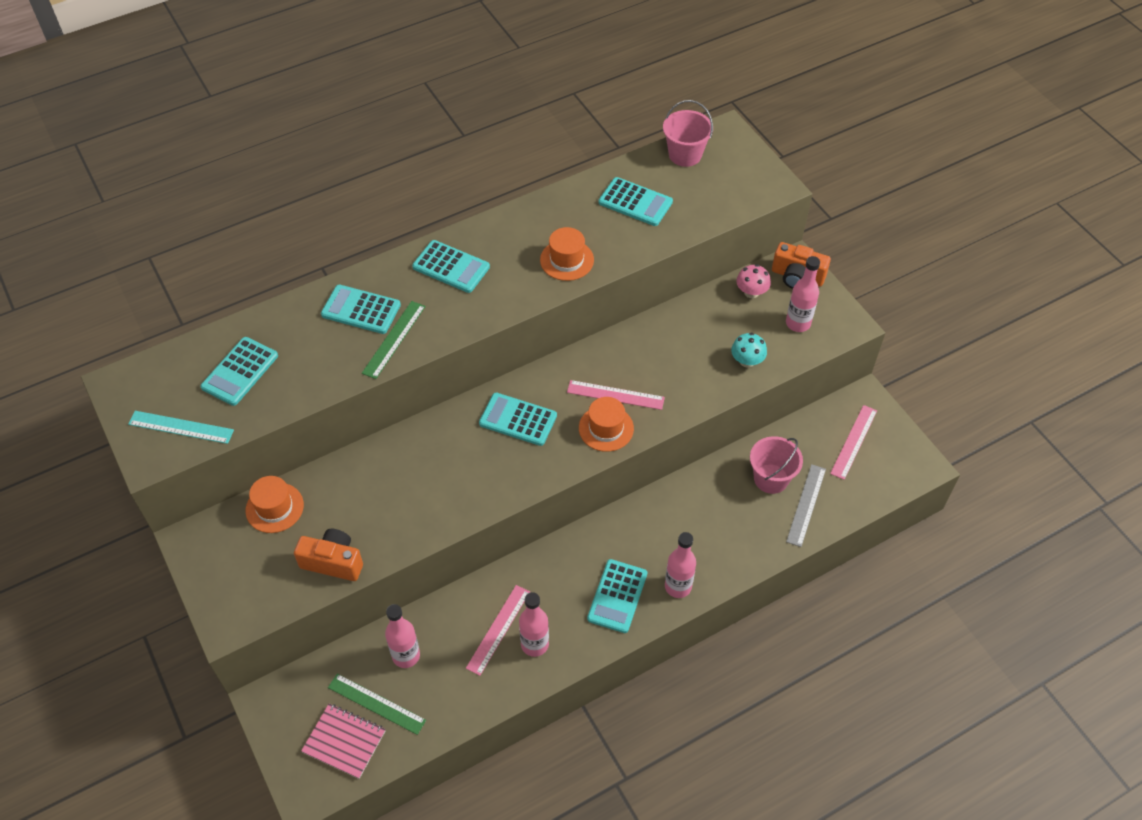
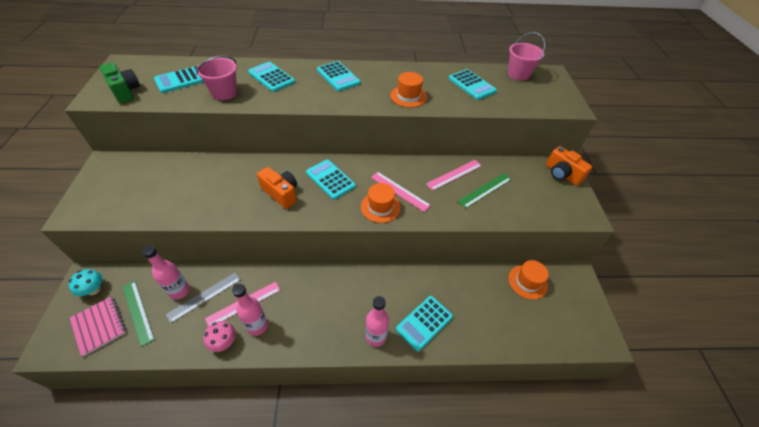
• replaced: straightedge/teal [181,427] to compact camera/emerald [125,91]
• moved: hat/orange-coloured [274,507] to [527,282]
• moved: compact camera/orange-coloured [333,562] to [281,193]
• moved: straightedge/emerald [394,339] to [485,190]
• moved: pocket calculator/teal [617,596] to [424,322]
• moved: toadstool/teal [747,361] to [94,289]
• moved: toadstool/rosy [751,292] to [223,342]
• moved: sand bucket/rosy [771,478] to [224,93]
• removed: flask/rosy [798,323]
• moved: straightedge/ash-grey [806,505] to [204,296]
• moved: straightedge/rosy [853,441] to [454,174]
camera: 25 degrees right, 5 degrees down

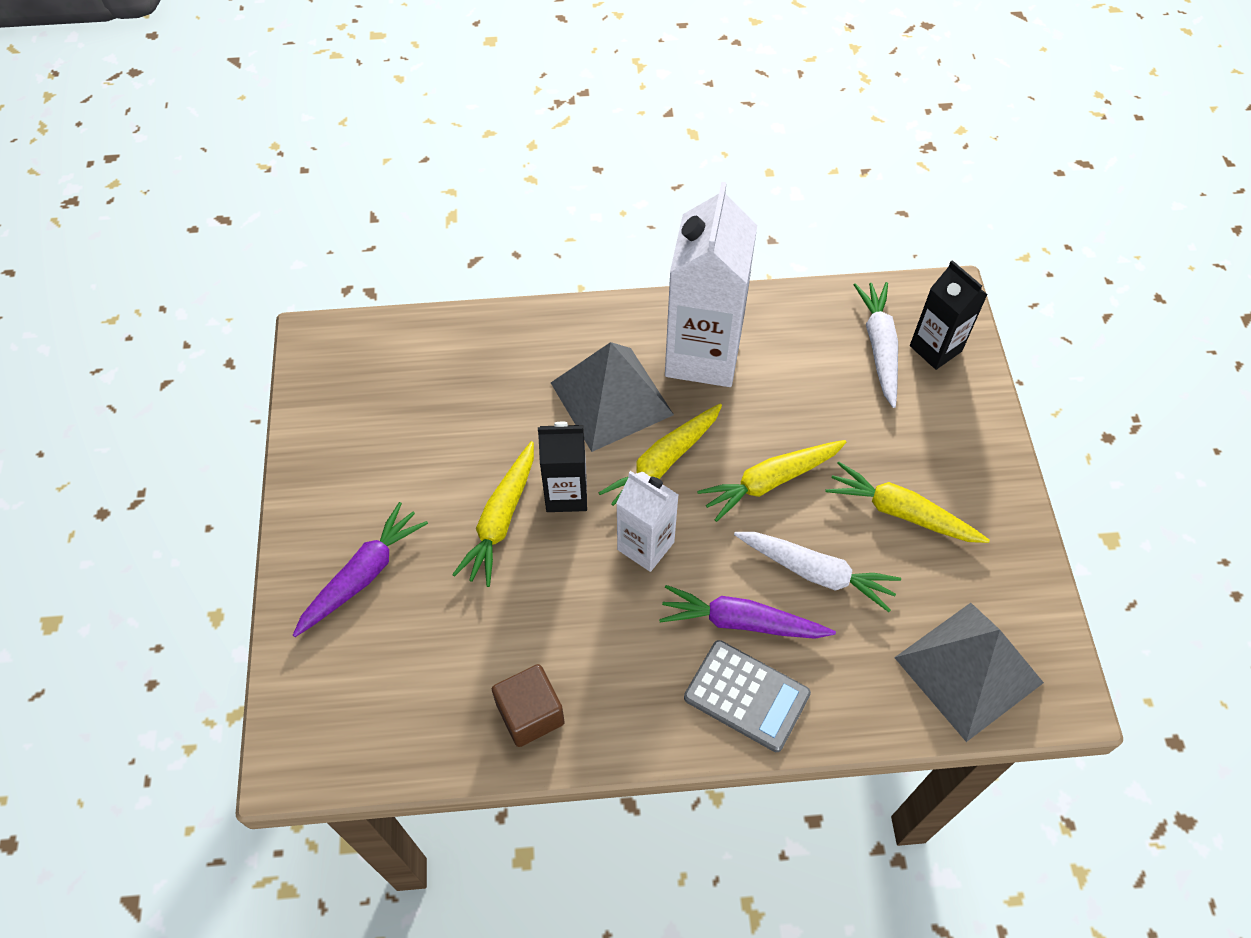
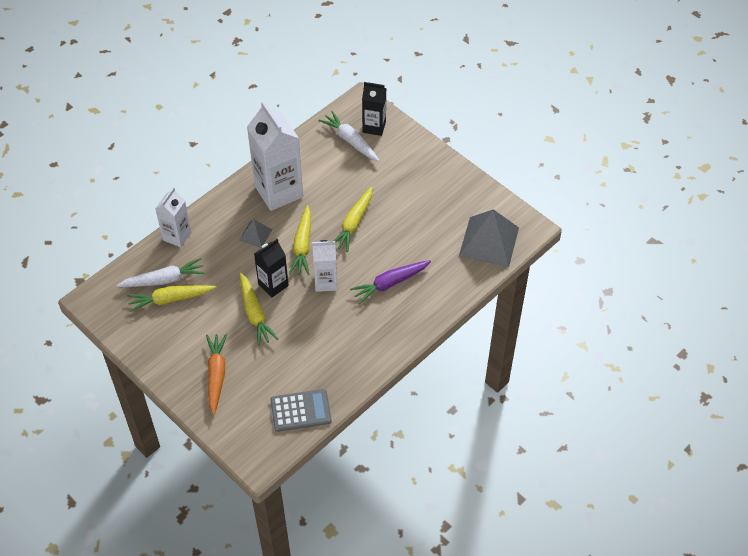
• recoloured: carrot/violet [363,575] to carrot/orange-coloured [216,375]
• removed: cube/brown [530,714]
• resized: solid pyramid/ash-grey [611,398] = [255,235] x0.49
• moved: pocket calculator/ash-grey [746,696] to [300,411]
• moved: carrot/pure white [816,572] to [164,280]
• moved: carrot/golden [901,512] to [170,299]
• added: carton/pure white [177,236]
camera: 40 degrees left, 5 degrees down

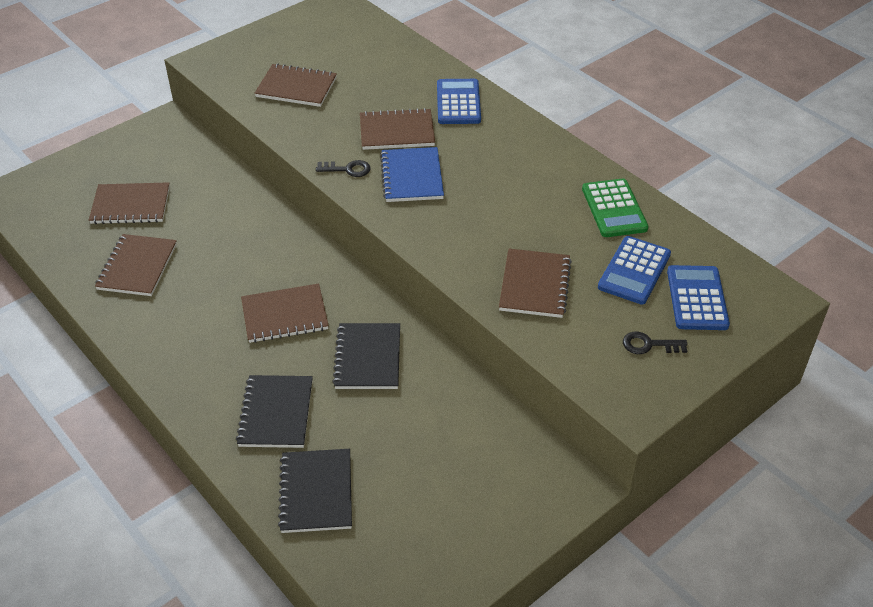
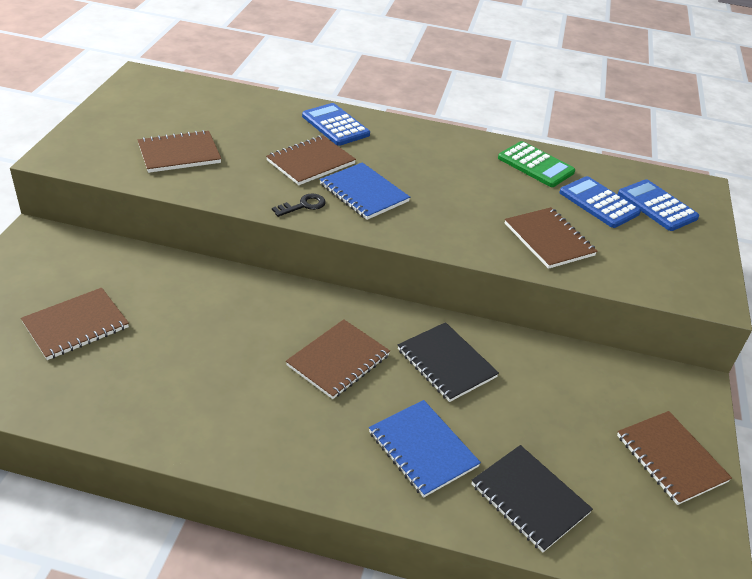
• moved: exercise book/brown [137,267] to [671,458]
• recoloured: exercise book/black [276,413] to exercise book/blue [422,449]
• turned: pocket calculator/blue [634,271] = [599,203] 150 degrees clockwise
• removed: key/black [649,345]
camera: 40 degrees left, 5 degrees down

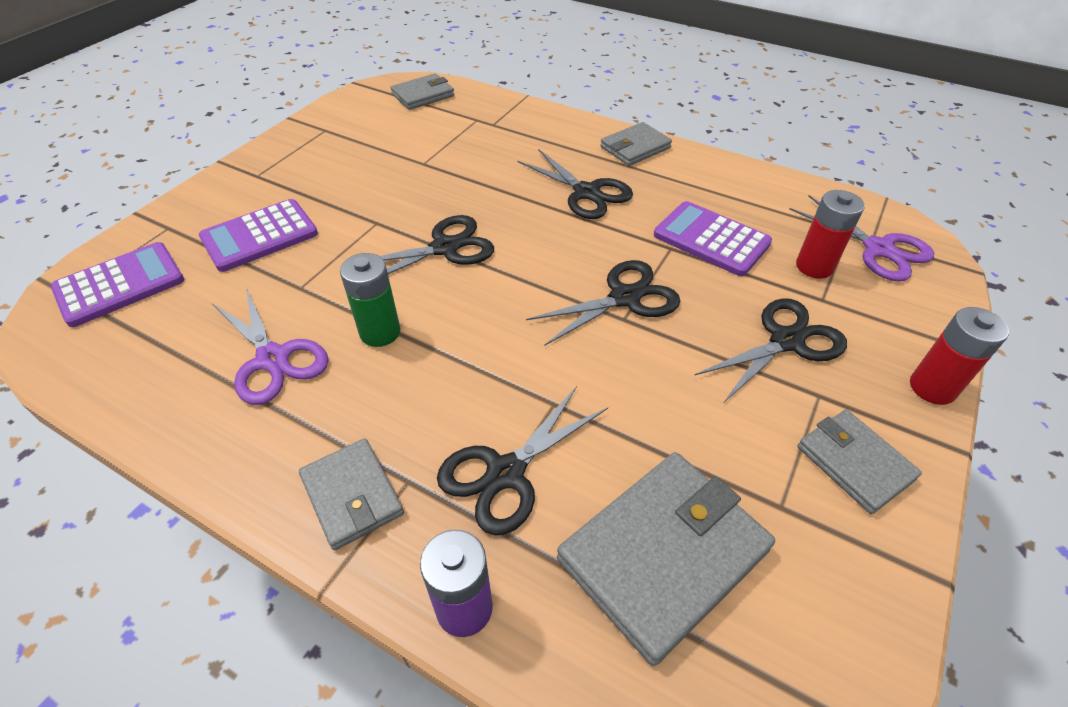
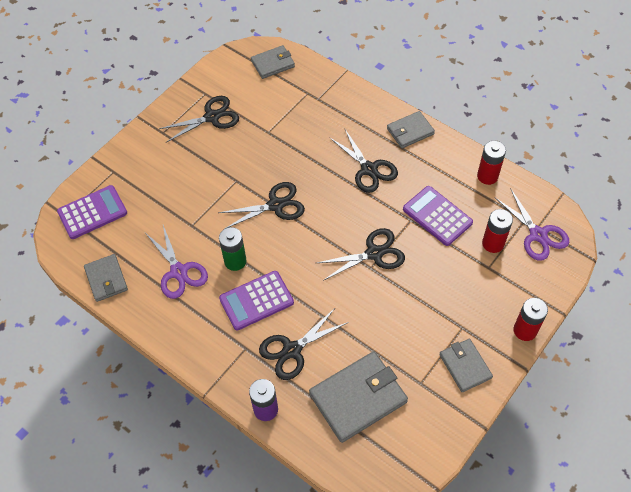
• moved: pocket calculator/violet [260,236] to [256,301]
• moved: card wallet/ash-grey [352,495] to [106,279]
• moved: pair of scissors/black [786,341] to [212,117]
• added: AA battery/crimson [487,176]
camera: 10 degrees right, 10 degrees up

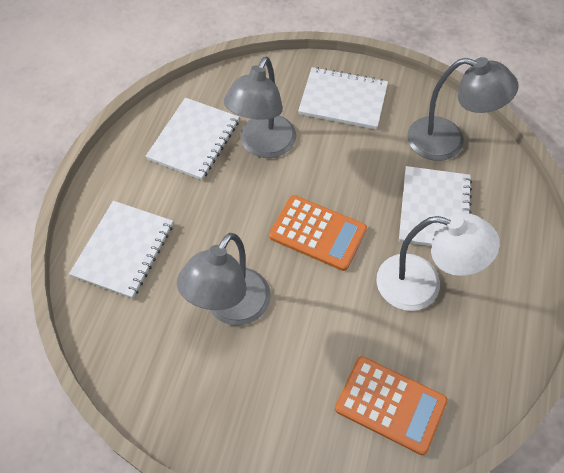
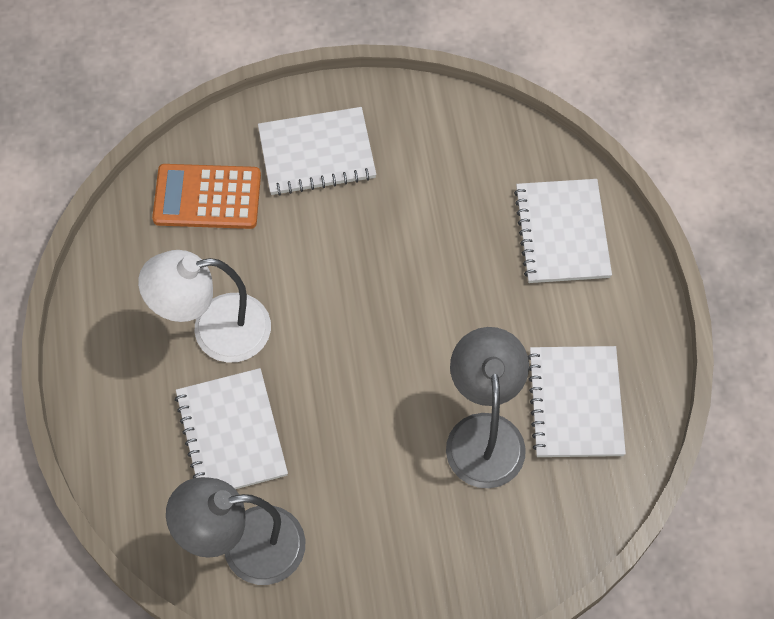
• removed: desk lamp/ash-grey [231,308]
• removed: pocket calculator/orange-coloured [317,233]
• moved: exercise book/pure white [343,100] to [316,153]
camera: 155 degrees right, 5 degrees up

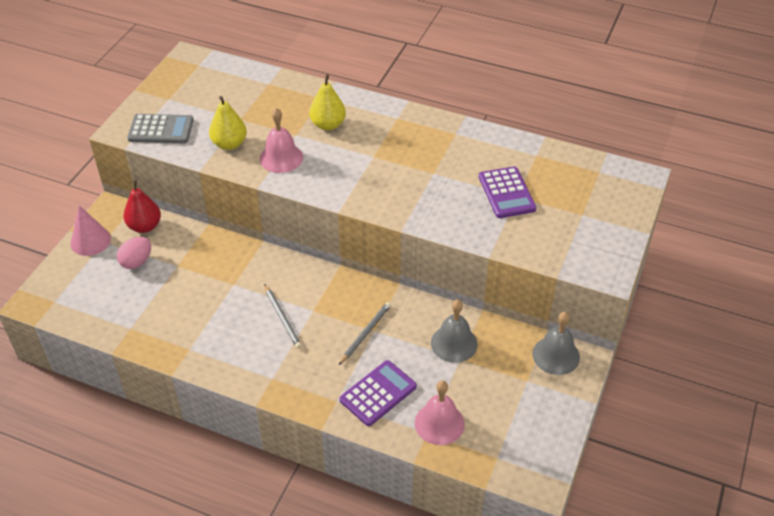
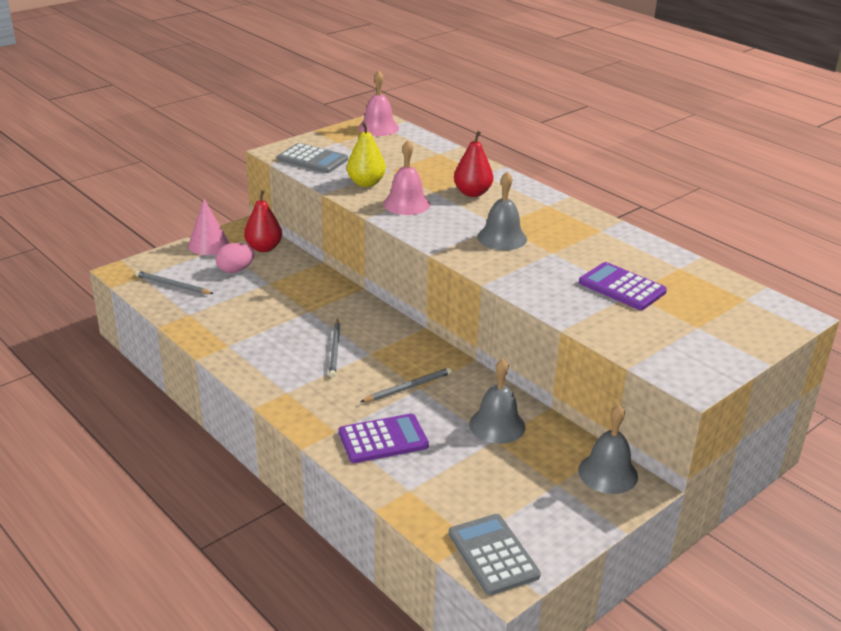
• recoloured: pear/golden [328,125] to pear/crimson [472,193]
• moved: hand bell/rosy [439,423] to [378,128]
• turned: pocket calculator/violet [506,193] = [622,287] 120 degrees clockwise
• added: lead pencil/ash-grey [172,285]
• added: pocket calculator/ash-grey [493,555]
• added: hand bell/ash-grey [502,238]
camera: 25 degrees right, 15 degrees down

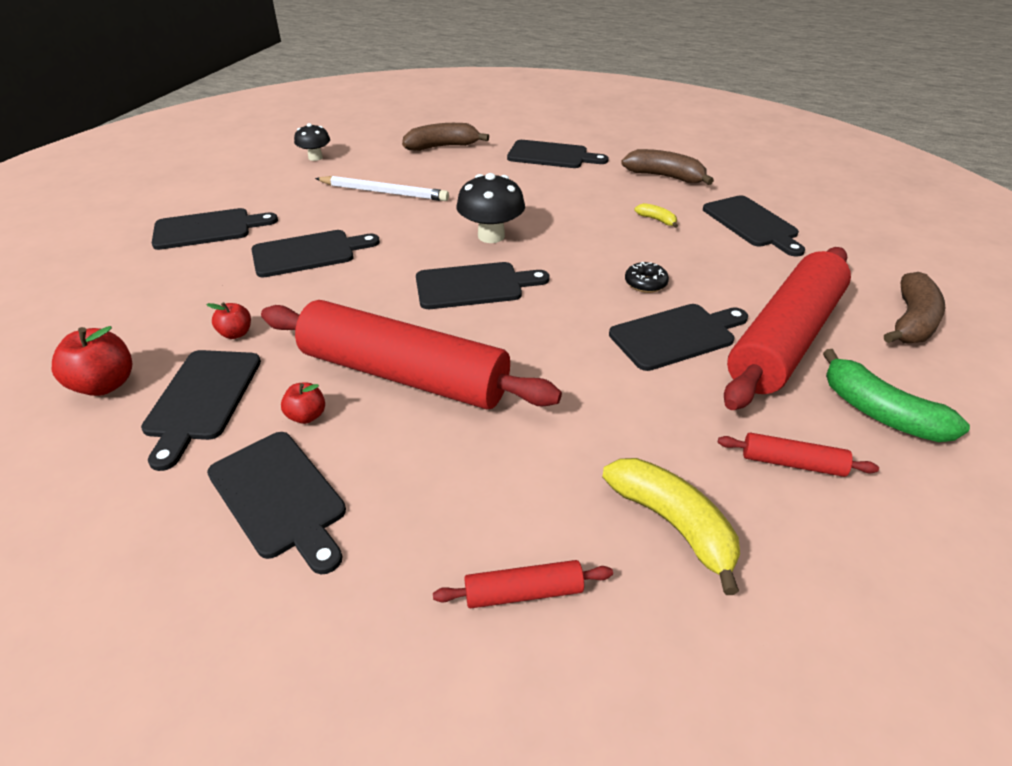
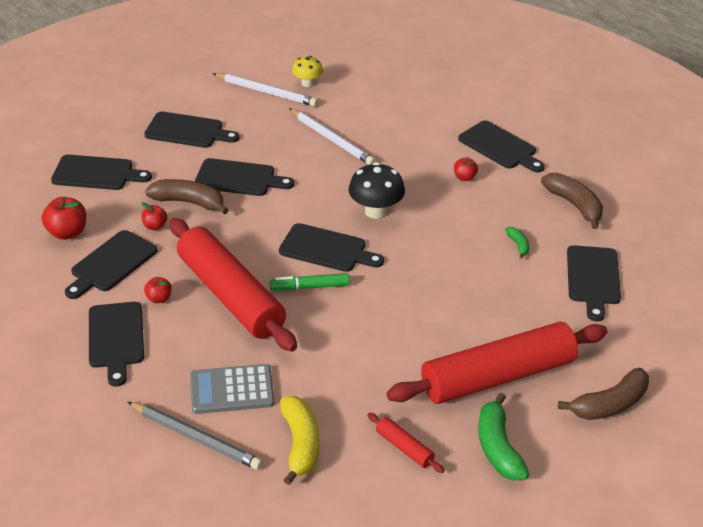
• recoloured: toadstool/black [315,157] to toadstool/golden [307,83]
• moved: banana fruit/brown [442,147] to [189,202]
• replaced: rolling pin/crimson [523,592] to lead pencil/ash-grey [196,438]
• moved: cutting board/black [676,335] to [96,173]
• removed: doughnut/black [645,283]
• recoloured: banana fruit/golden [657,220] to banana fruit/emerald [518,245]
• added: pocket calculator/ash-grey [232,390]
• added: lead pencil/pure white [266,92]
• added: marker pen/emerald [310,287]
• added: toy apple/crimson [464,177]
camera: 30 degrees right, 0 degrees up

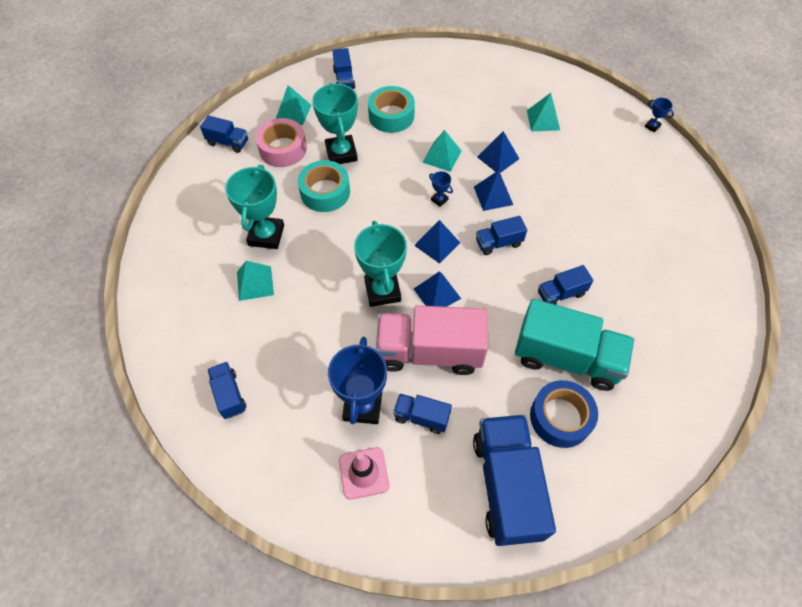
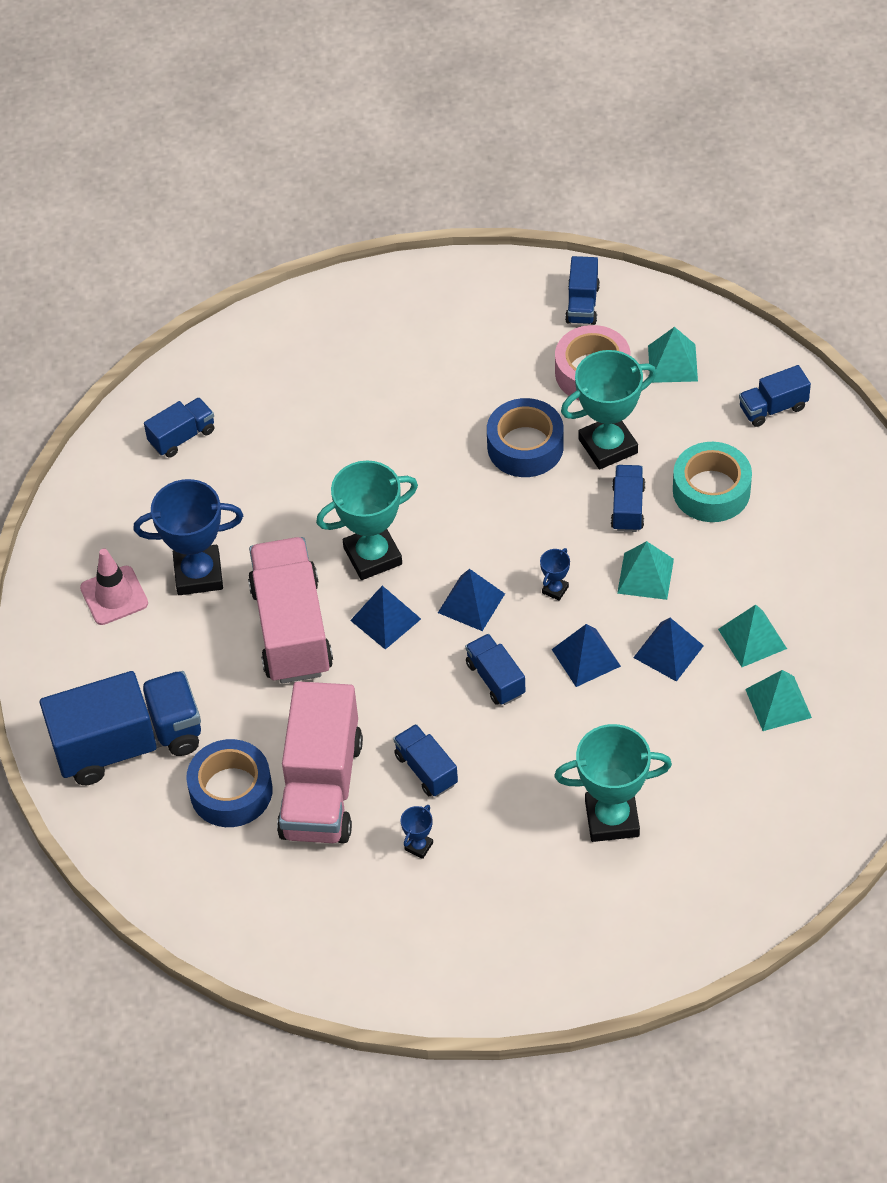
• moved: trophy/teal [266,235] to [612,818]
• moved: solid pyramid/teal [255,283] to [752,638]
• recoloured: sticky tape/teal [325,192] to sticky tape/blue [525,446]
• moved: lorry/blue [421,417] to [628,508]
• recoloured: lorry/teal [566,358] to lorry/rosy [321,788]
• moved: trophy/blue [652,126] to [418,846]
camera: 80 degrees right, 5 degrees down

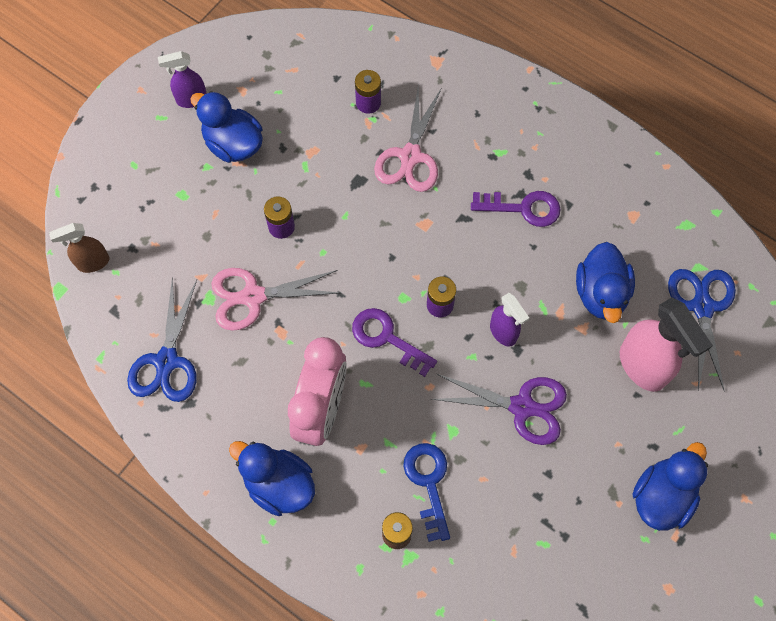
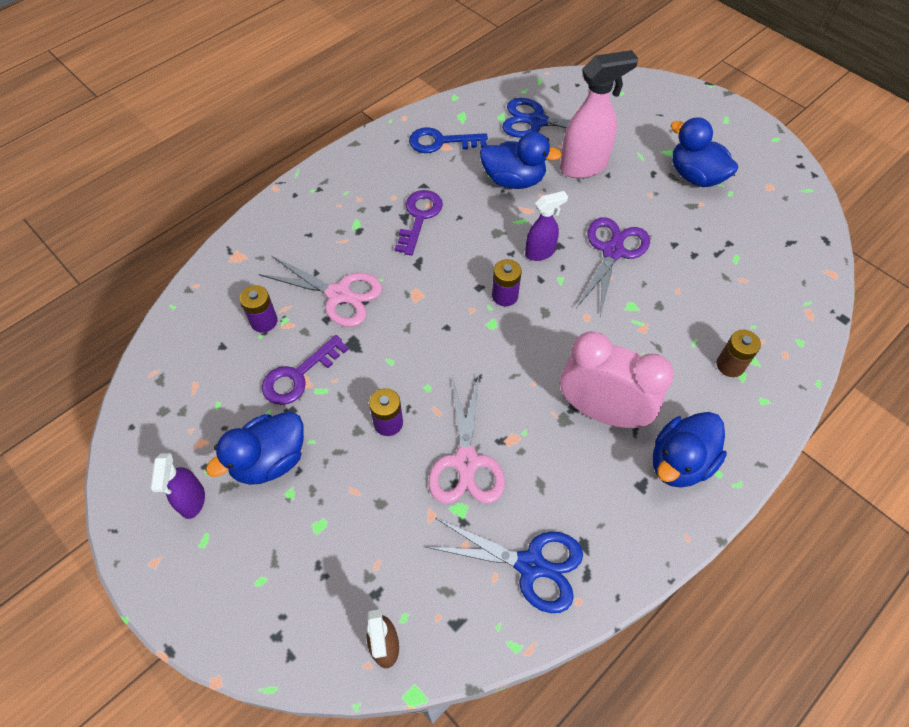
• moved: key/violet [387,338] to [298,376]
• moved: key/blue [428,483] to [441,142]
camera: 80 degrees left, 10 degrees down

